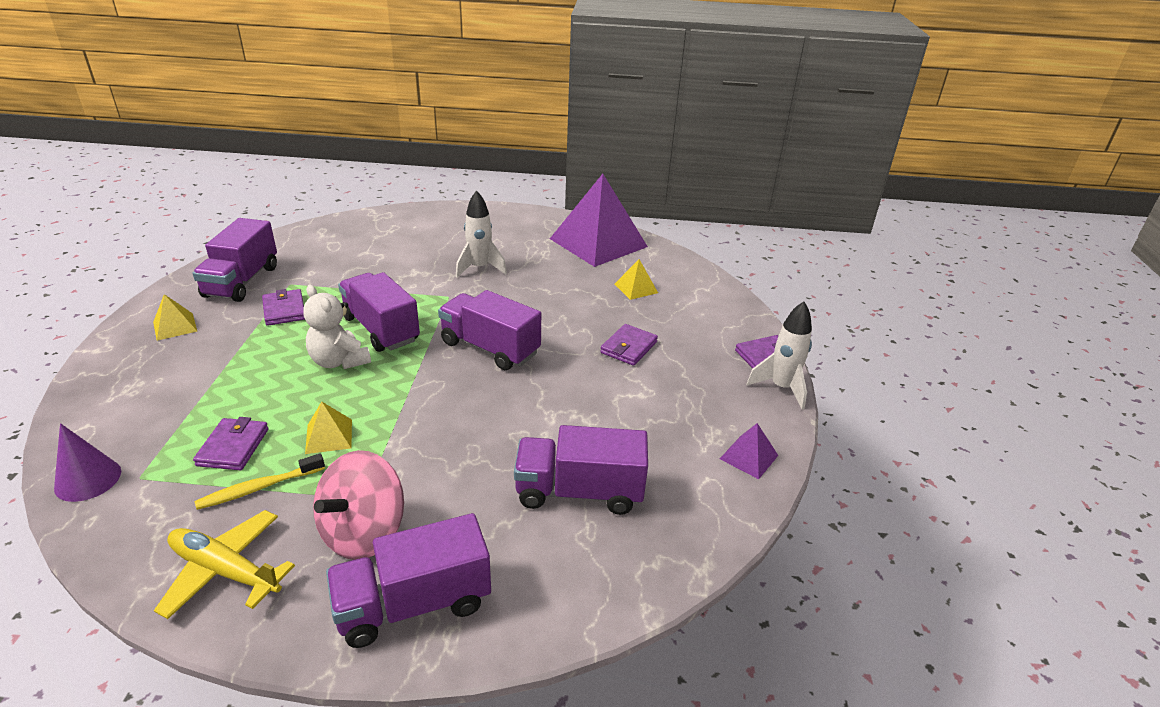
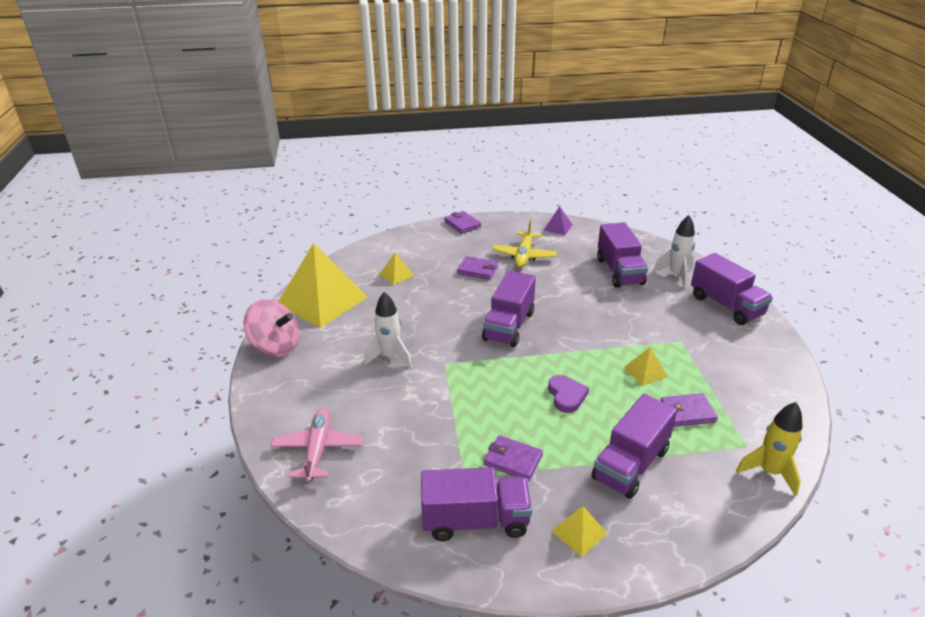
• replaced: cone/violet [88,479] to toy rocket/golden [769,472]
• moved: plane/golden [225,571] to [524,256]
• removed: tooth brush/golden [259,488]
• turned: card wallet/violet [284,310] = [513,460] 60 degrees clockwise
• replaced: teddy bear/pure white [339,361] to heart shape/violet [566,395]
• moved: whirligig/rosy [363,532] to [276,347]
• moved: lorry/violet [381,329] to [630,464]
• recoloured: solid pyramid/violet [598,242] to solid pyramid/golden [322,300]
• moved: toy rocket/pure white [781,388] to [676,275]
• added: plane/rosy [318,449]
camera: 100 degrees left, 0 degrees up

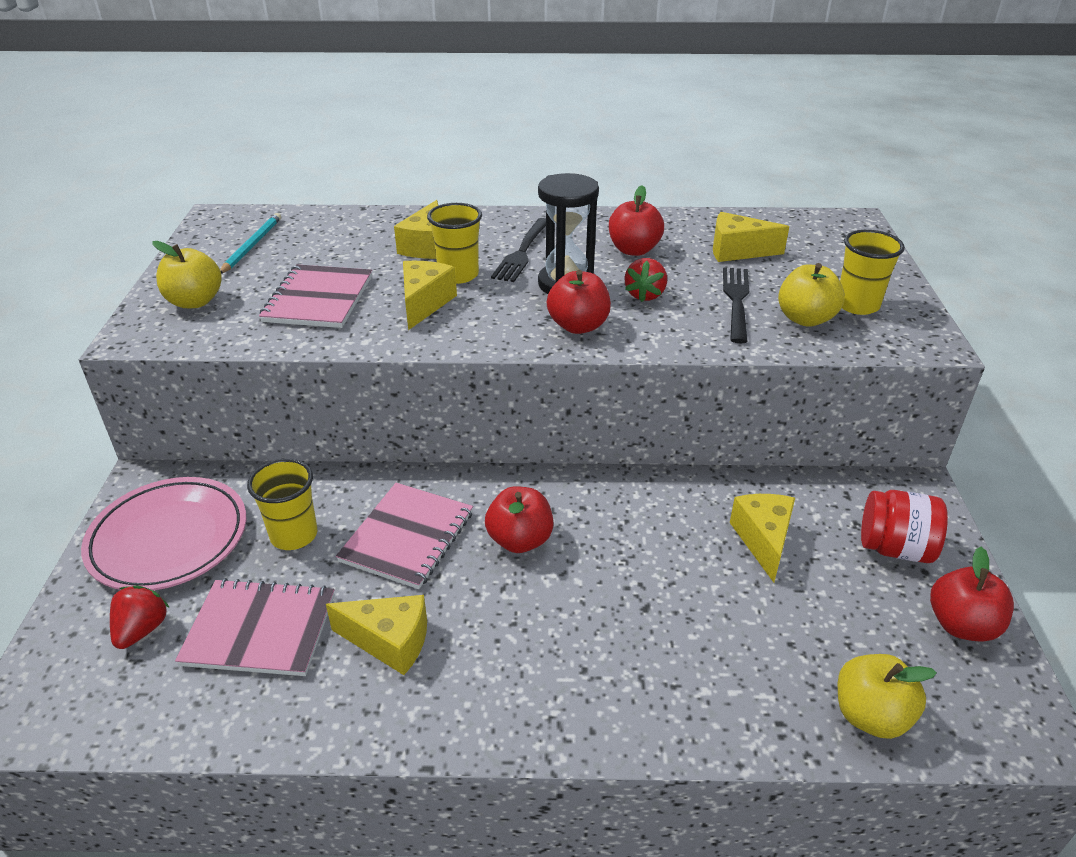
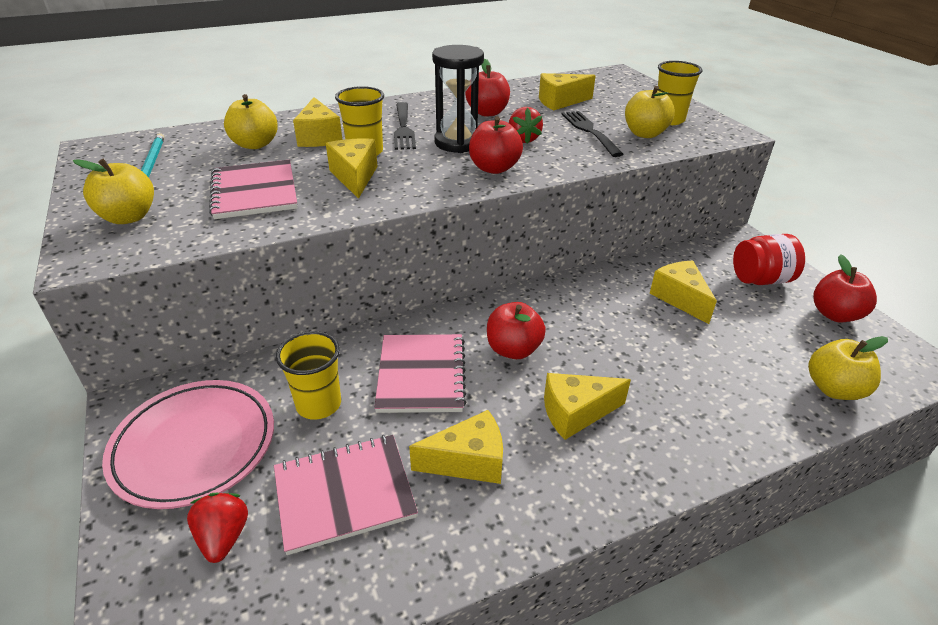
• added: toy apple/golden [255,144]
• added: cheese/golden [576,413]
camera: 25 degrees left, 0 degrees up

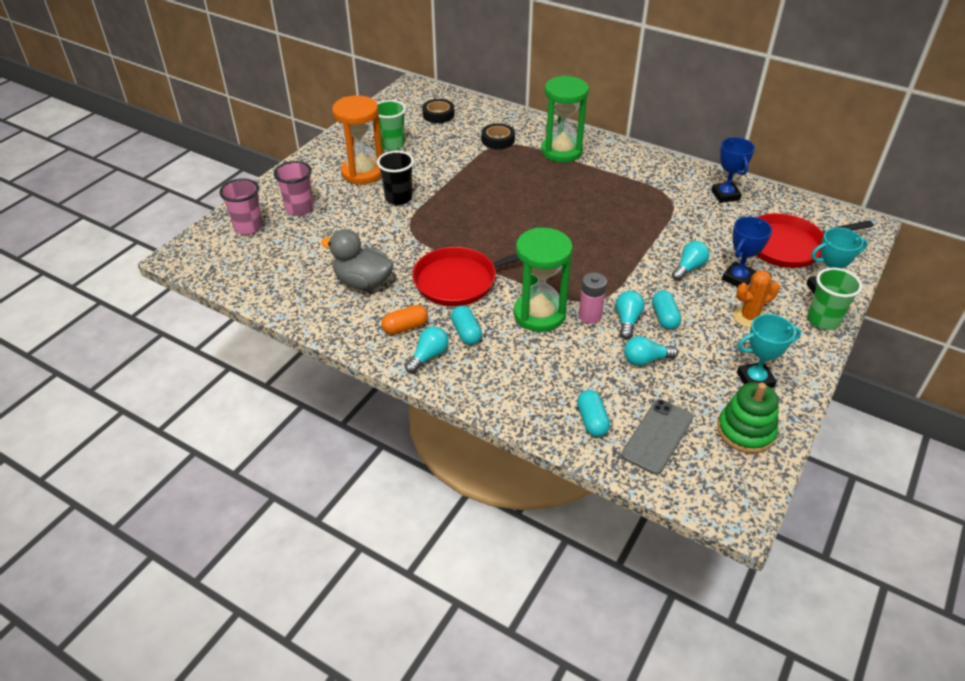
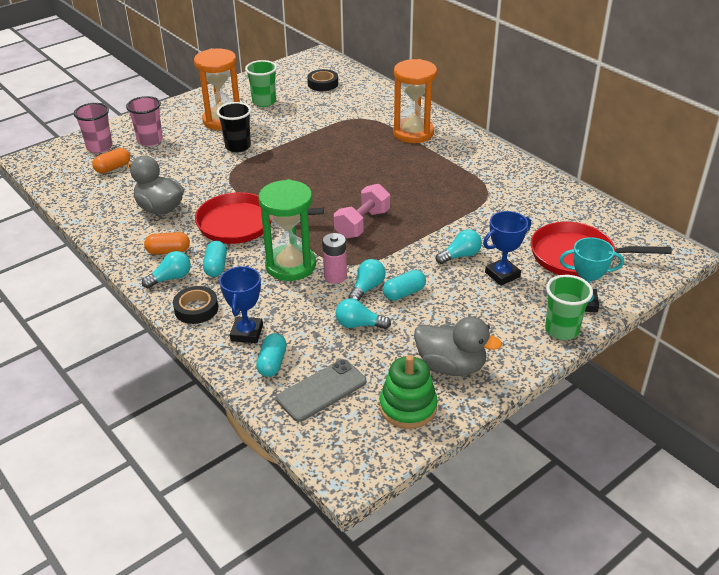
• moved: sticky tape/black [498,140] to [196,309]
• recoloured: hourglass/emerald [561,151] to hourglass/orange-coloured [413,133]
• turned: capsule/teal [664,317] = [404,293] 45 degrees clockwise
• moved: trophy/blue [725,195] to [247,333]
• removed: saguaro cactus/orange-coloured [749,317]
• replaced: trophy/teal [755,380] to rubber duck/ash-grey [451,366]
• added: capsule/orange-coloured [113,168]
• added: hand weight/rosy [362,224]
camera: 20 degrees right, 5 degrees down

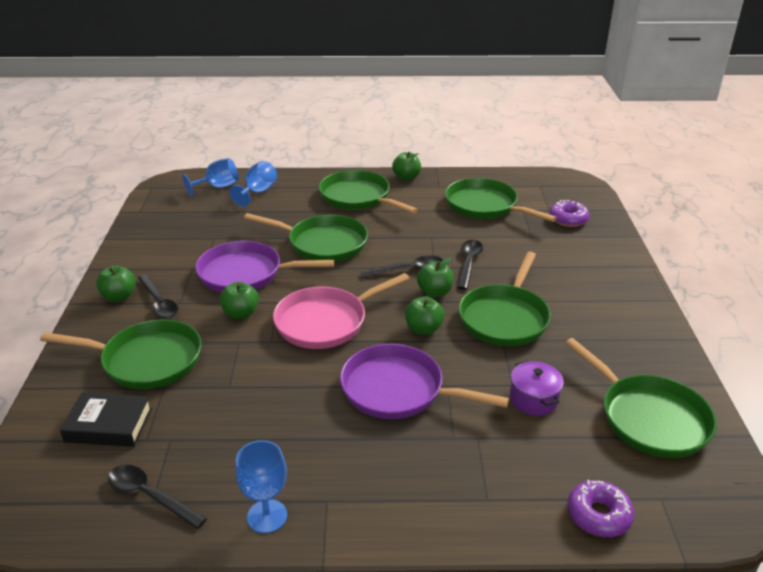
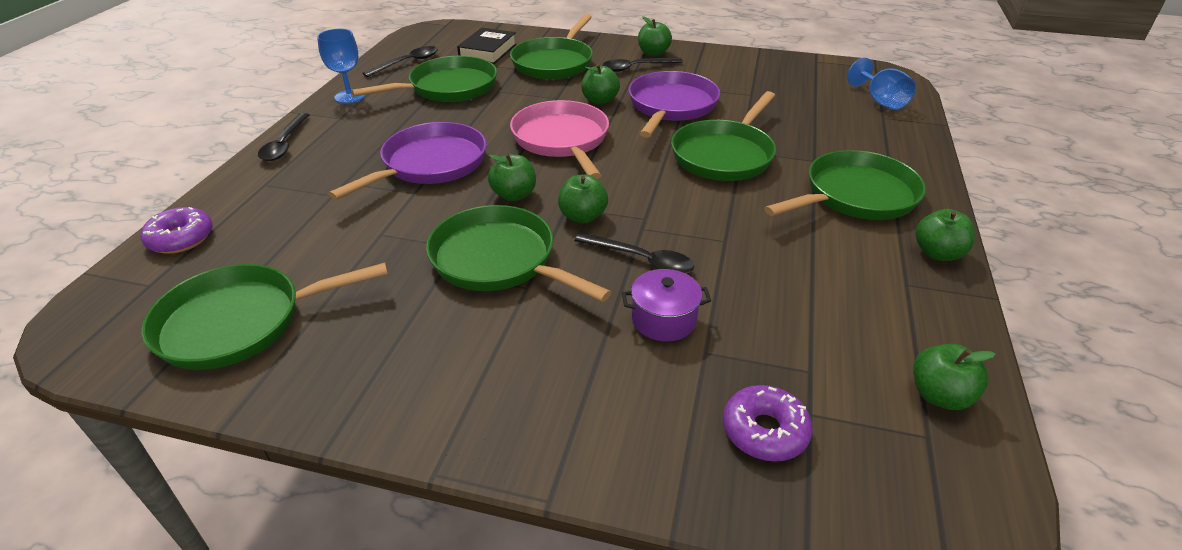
• removed: chalice/blue [258,192]
• moved: tablespoon/black [408,269] to [285,144]
• moved: skillet/emerald [485,206] to [448,88]
• moved: cooking pot/violet [533,399] to [664,319]
• added: toy apple/emerald [939,395]
camera: 105 degrees right, 5 degrees up

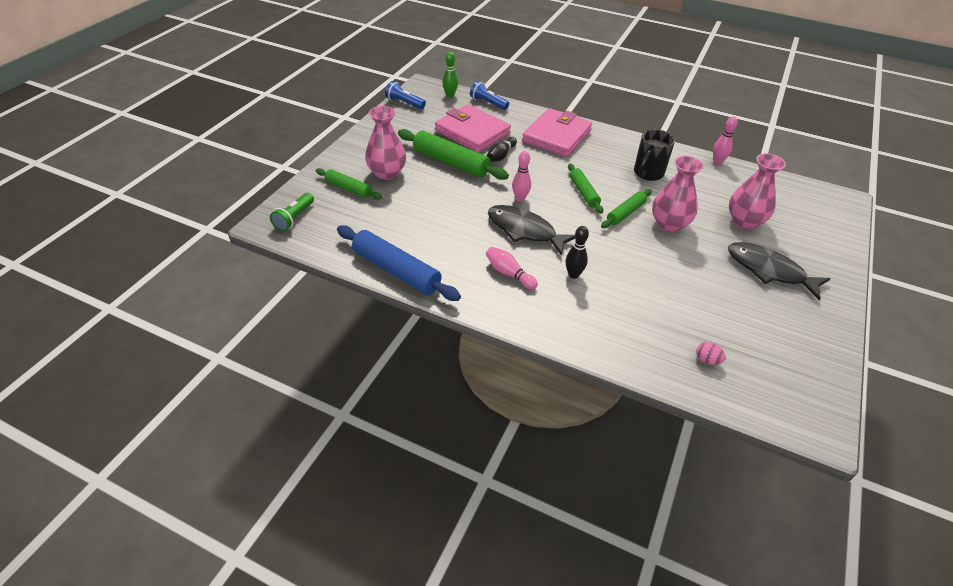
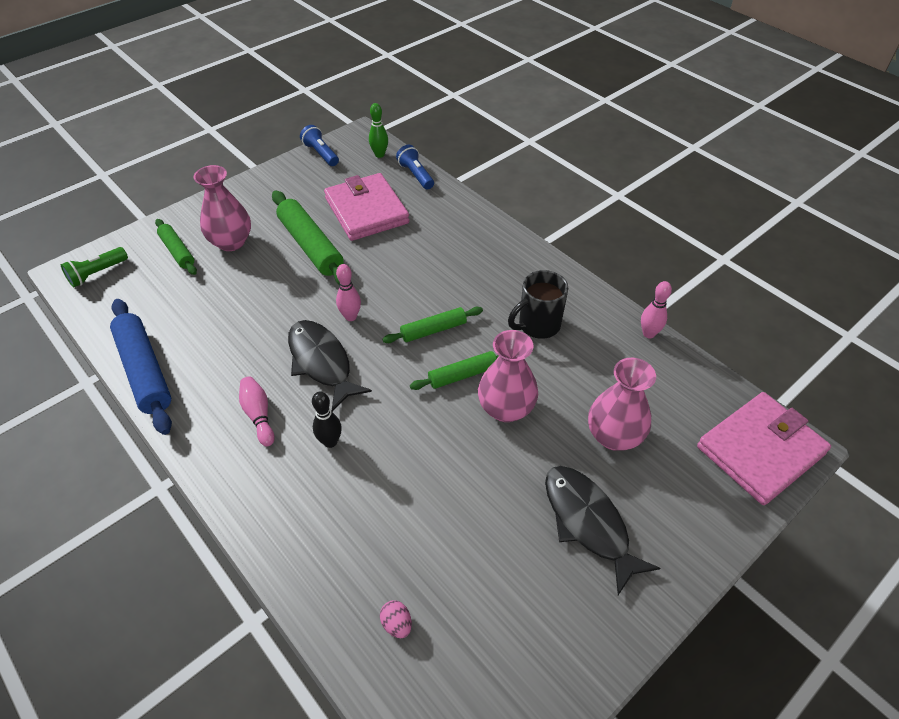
• removed: skittle/black [501,156]
• moved: card wallet/rosy [556,136] to [760,450]
• turned: rolling pin/emerald [584,192] = [433,330] 60 degrees clockwise
camera: 25 degrees right, 5 degrees up

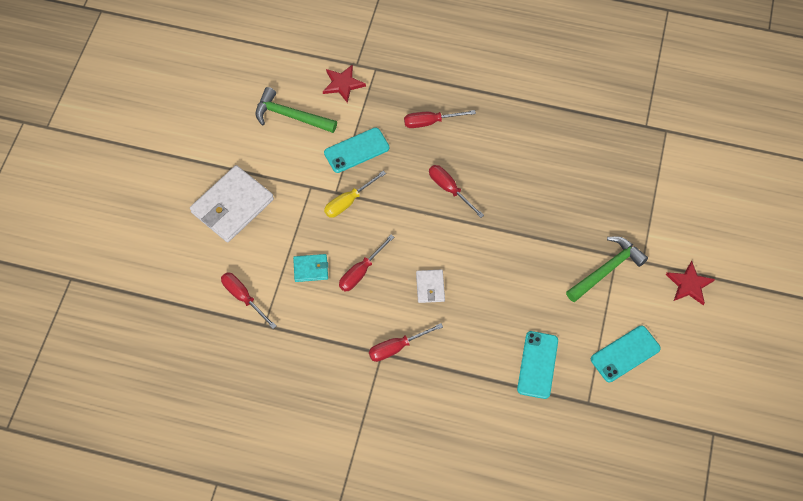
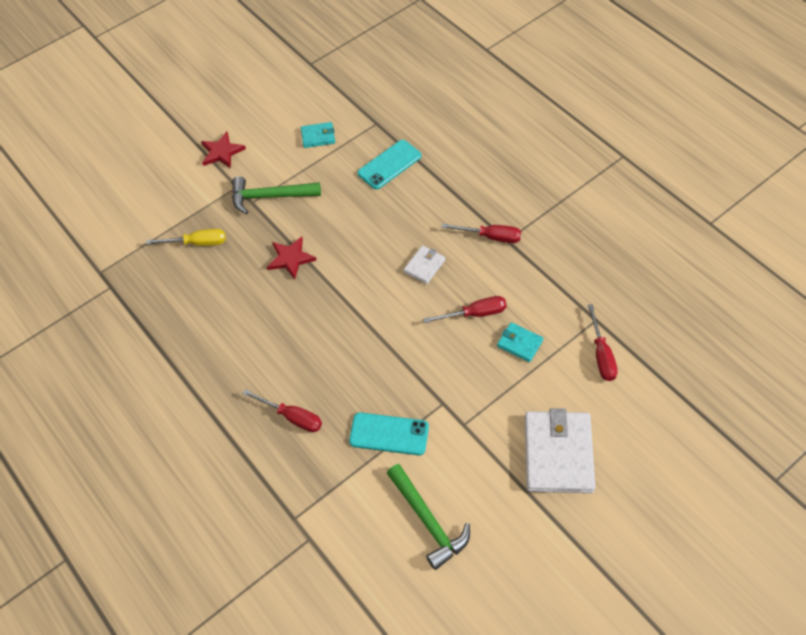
• turned: card wallet/pure white [232,206] = [558,454] 75 degrees counterclockwise
• moved: star shape/crimson [343,84] to [291,258]
• moved: screwdriver/golden [348,202] to [197,243]
• removed: screwdriver/crimson [449,189]
• replaced: mobile phone/teal [625,354] to card wallet/teal [318,136]
camera: 140 degrees left, 5 degrees down

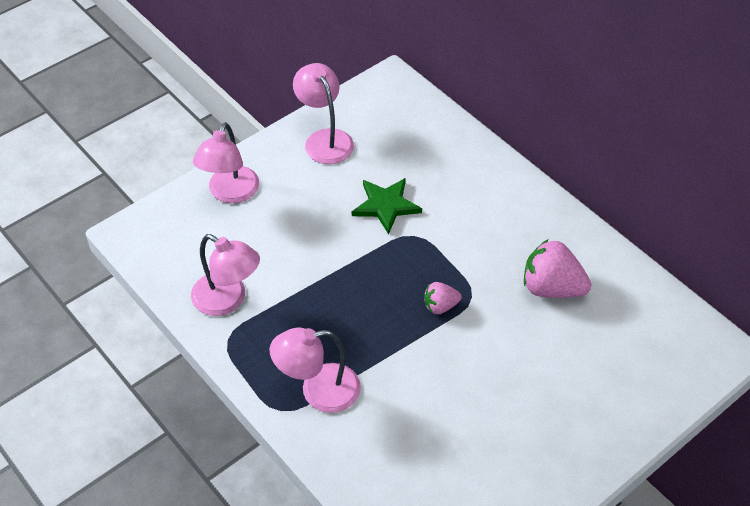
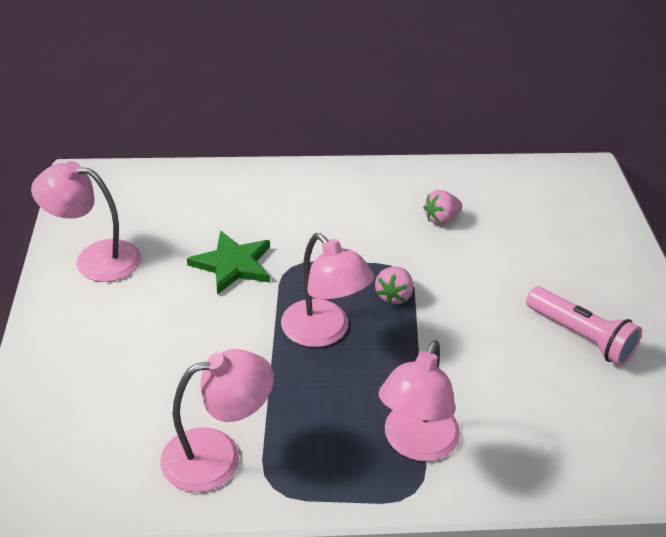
• moved: desk lamp/rosy [230,193] to [324,332]
• resized: toy strawberry/rosy [551,288] = [441,219] x0.55
• added: pocket torch/rosy [581,337]
camera: 55 degrees left, 10 degrees down

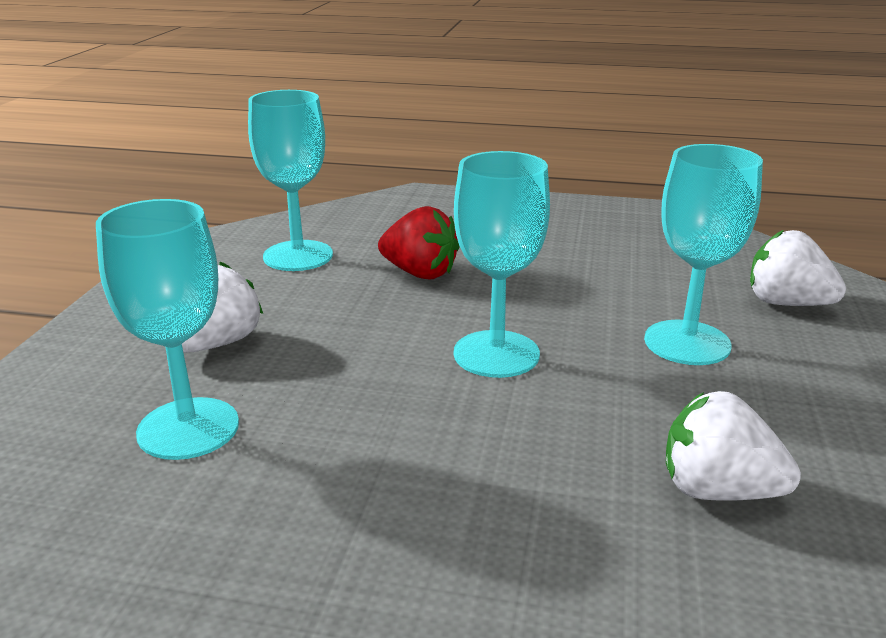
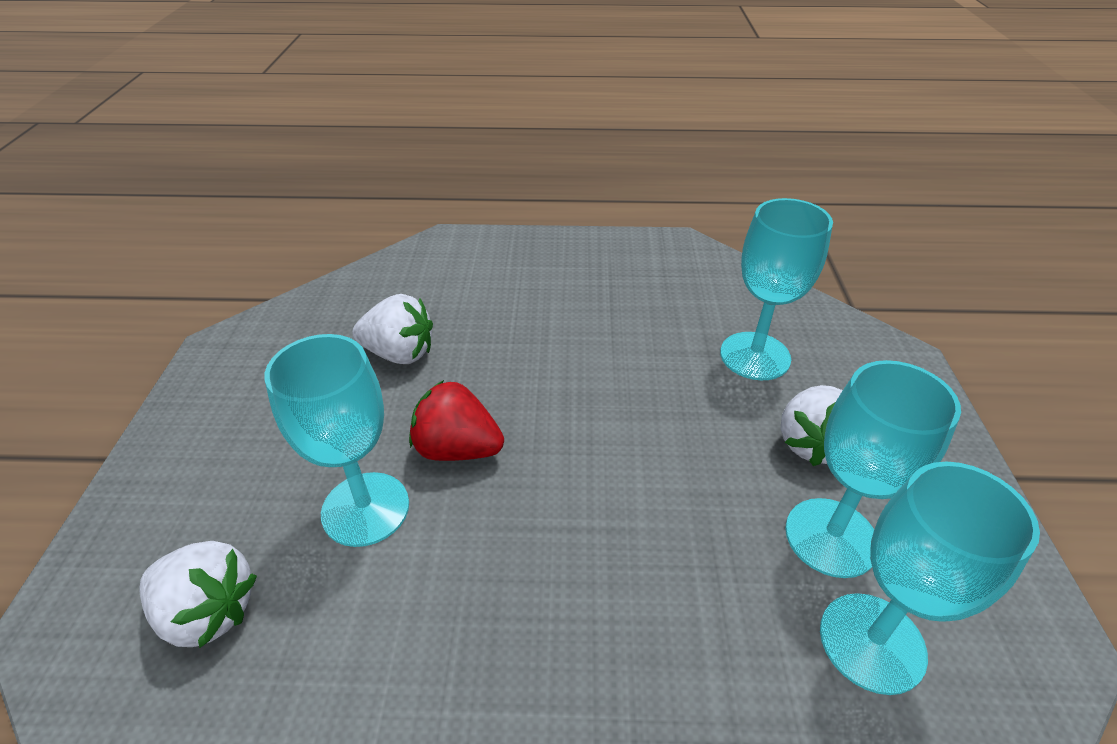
• moved: toy strawberry/crimson [419,273] to [457,449]
• moved: chalice/teal [496,354] to [831,537]
camera: 170 degrees right, 15 degrees up

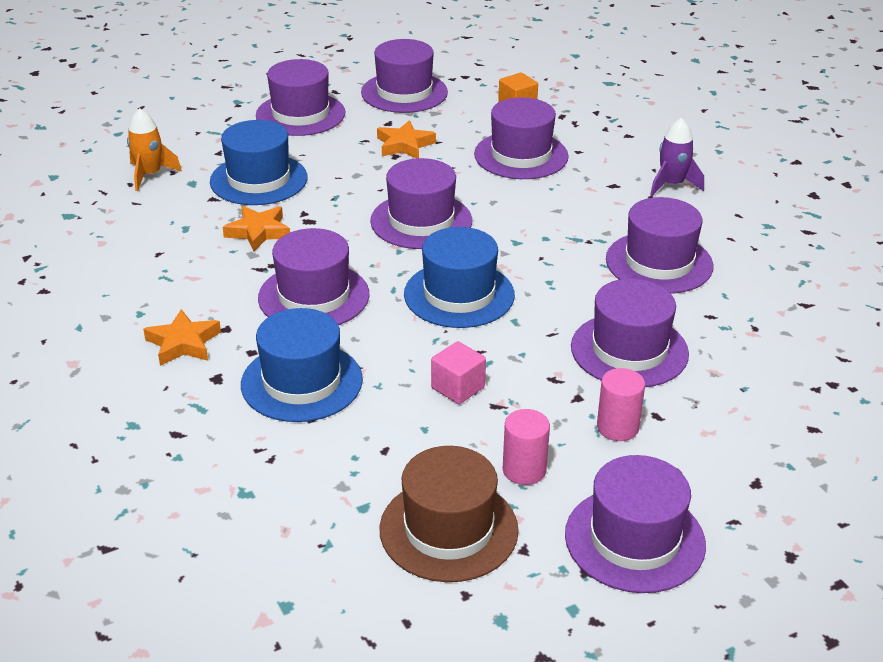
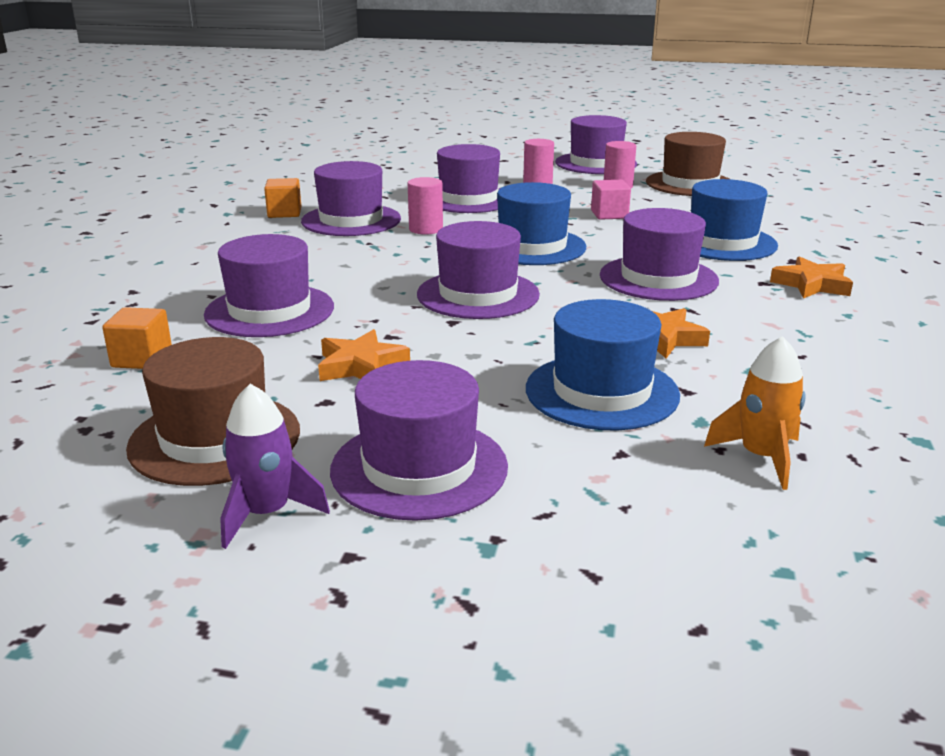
• recoloured: hat/violet [404,92] to hat/brown [215,439]
• moved: toy rocket/violet [672,185] to [267,513]
• added: cube/orange-coloured [284,213]
• added: cylinder shape/rosy [426,229]
camera: 140 degrees left, 10 degrees down

